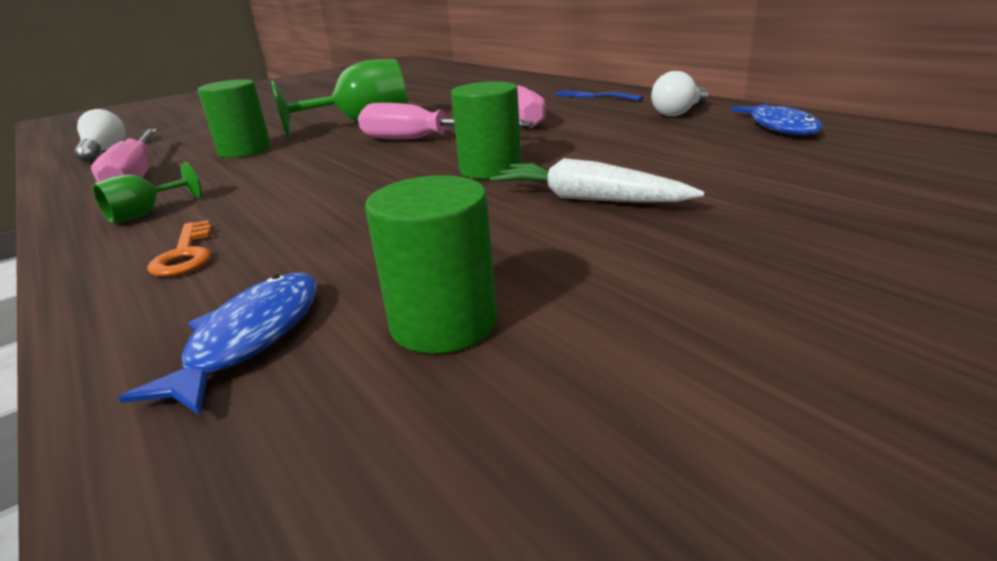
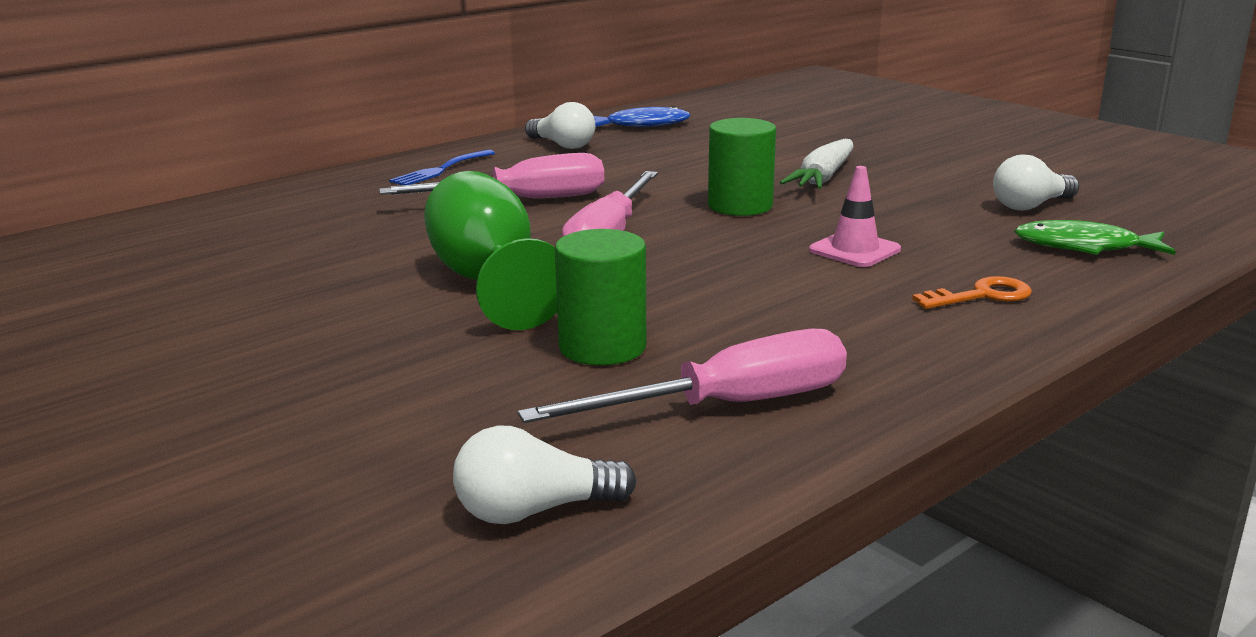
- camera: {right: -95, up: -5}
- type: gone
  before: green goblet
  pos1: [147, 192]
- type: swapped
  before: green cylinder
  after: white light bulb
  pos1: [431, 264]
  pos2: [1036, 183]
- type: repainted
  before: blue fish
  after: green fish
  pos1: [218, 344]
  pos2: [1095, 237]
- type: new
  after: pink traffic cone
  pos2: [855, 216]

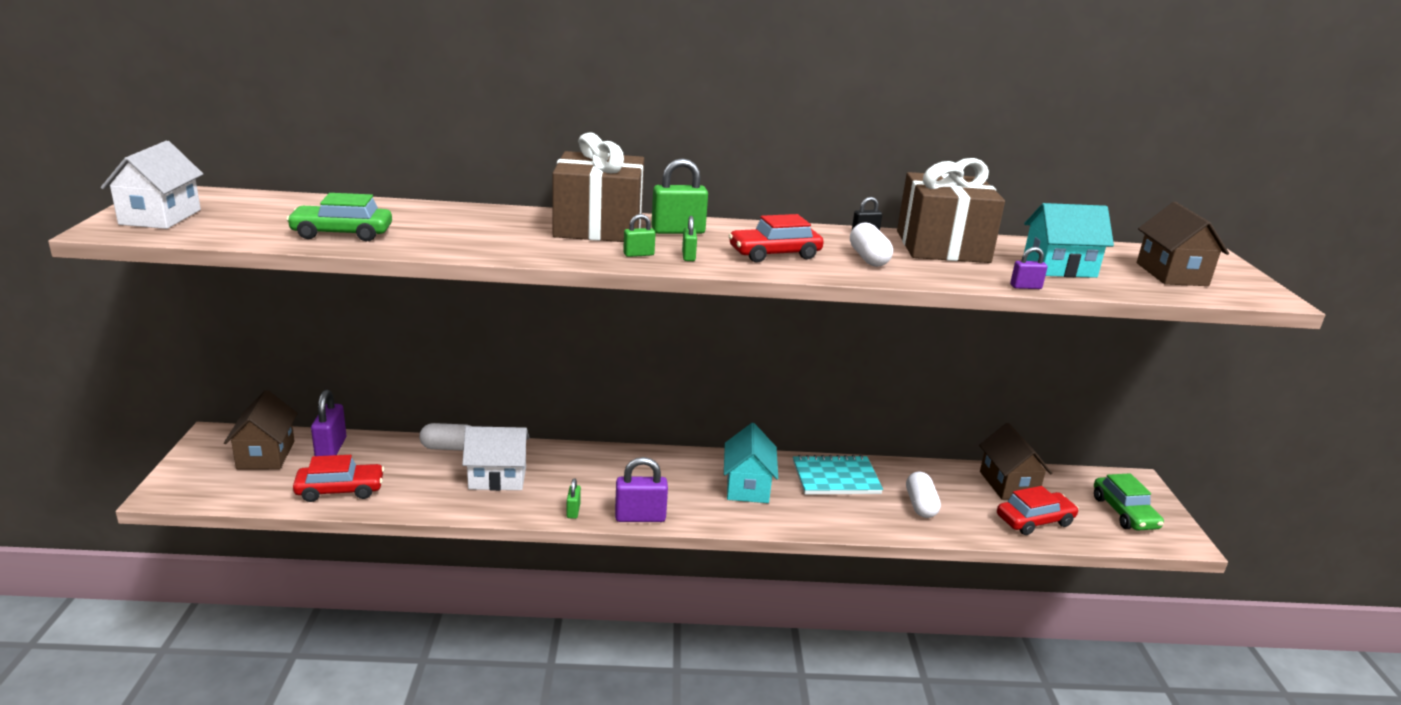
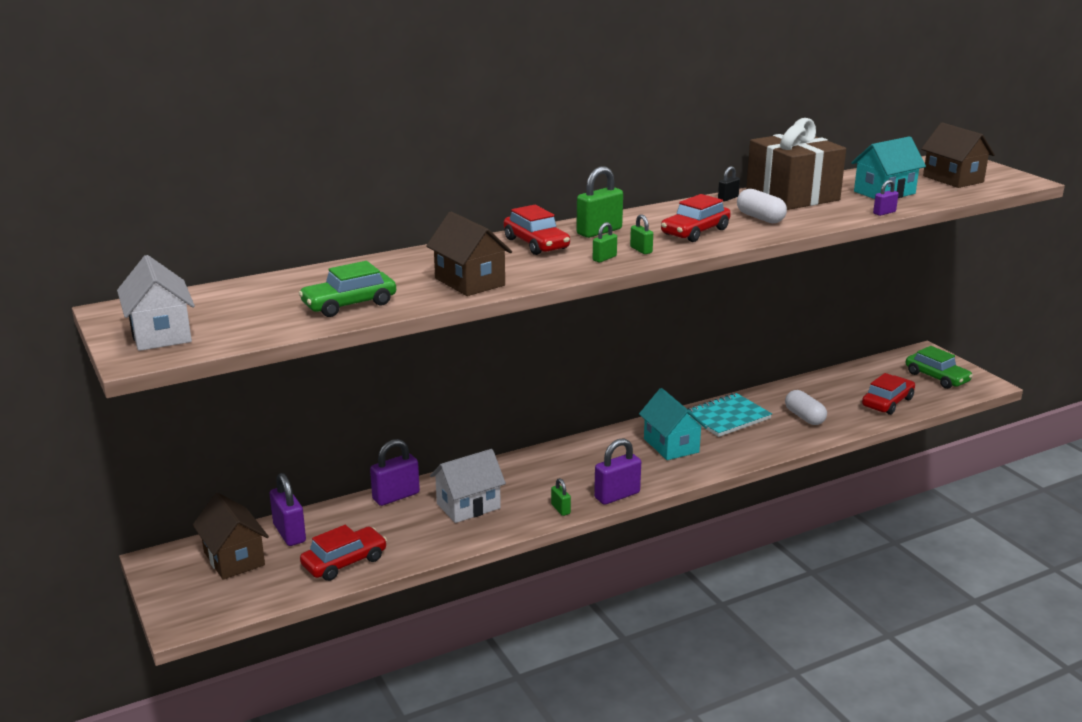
- camera: {right: -25, up: 0}
- type: swapped
  before: brown gift
  after: red car
  pos1: [598, 187]
  pos2: [537, 230]
- type: swapped
  before: white capsule
  after: purple padlock
  pos1: [445, 436]
  pos2: [395, 472]
- type: shifted
  before: brown house
  pos1: [1015, 461]
  pos2: [469, 253]

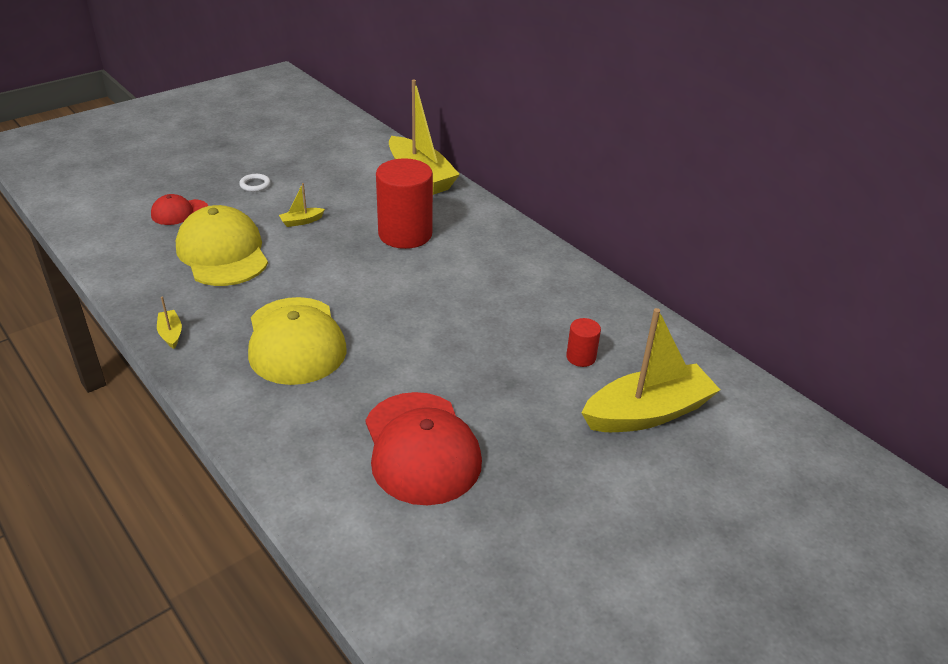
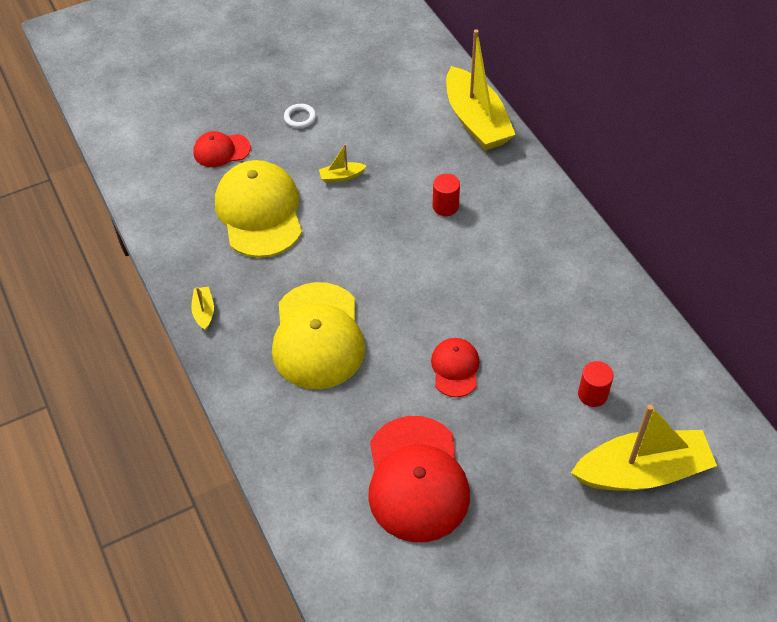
- camera: {right: 15, up: 15}
- type: scaled
  before: red cylinder
  pos1: [404, 203]
  pos2: [446, 195]
  scale: 0.47
- type: new
  after: red cap
  pos2: [455, 367]

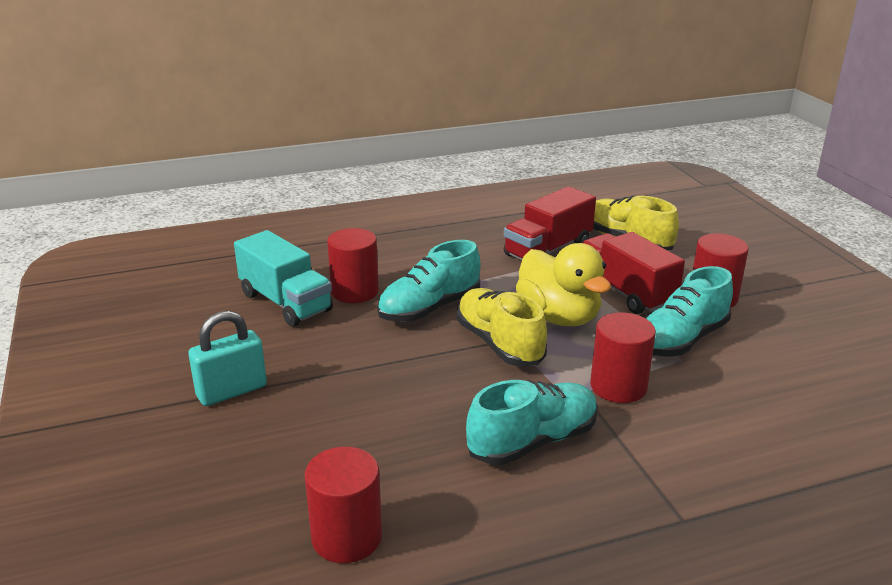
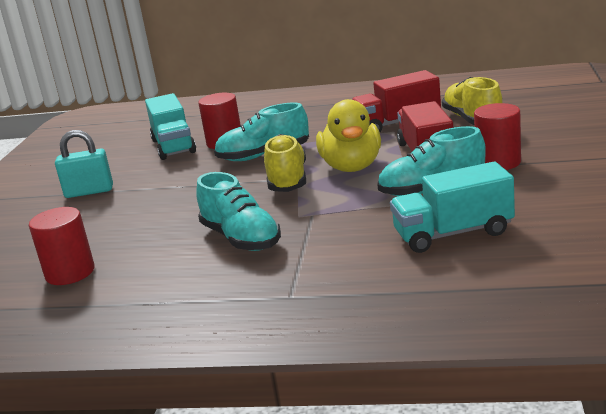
- camera: {right: 30, up: -5}
- type: gone
  before: red cylinder
  pos1: [623, 357]
- type: rotated
  before: turquoise shoe
  pos1: [532, 422]
  pos2: [238, 211]
  turn: 60
- type: new
  after: turquoise truck
  pos2: [452, 207]

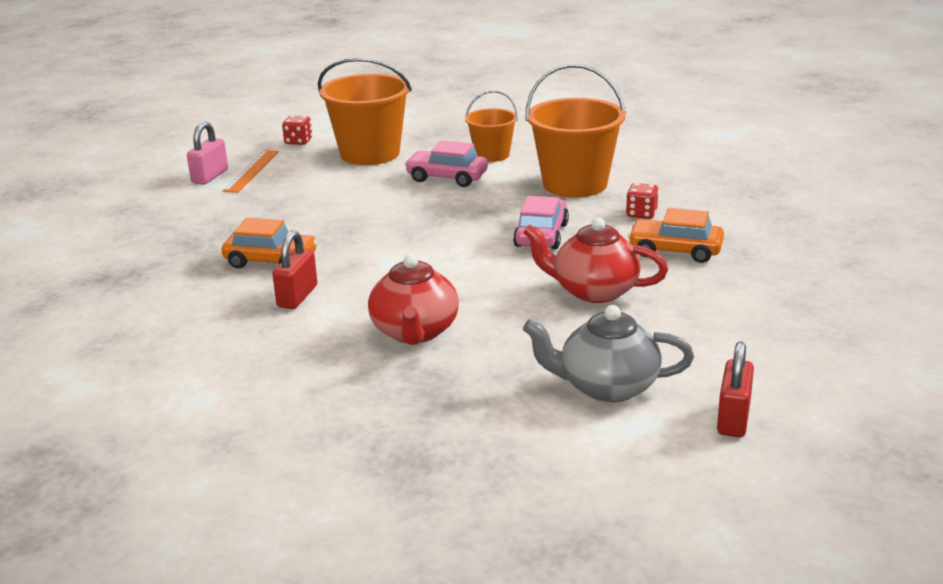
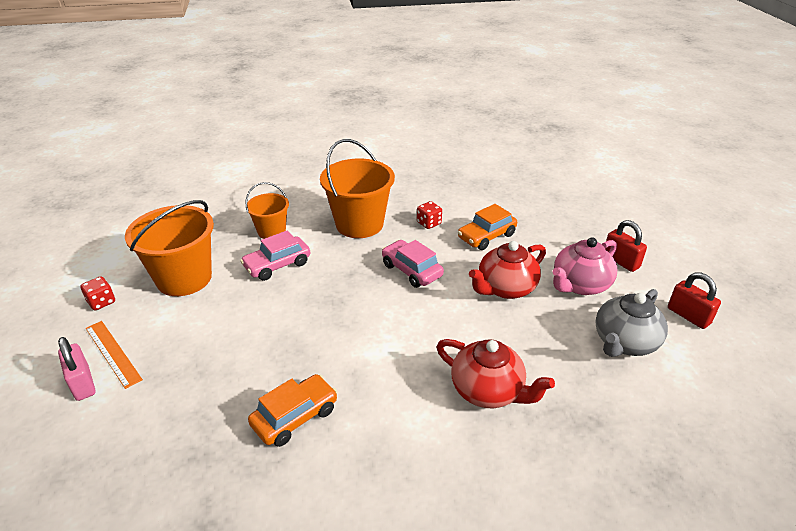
- camera: {right: -55, up: 10}
- type: shifted
  before: red padlock
  pos1: [294, 269]
  pos2: [626, 246]
- type: new
  after: pink teapot
  pos2: [585, 266]

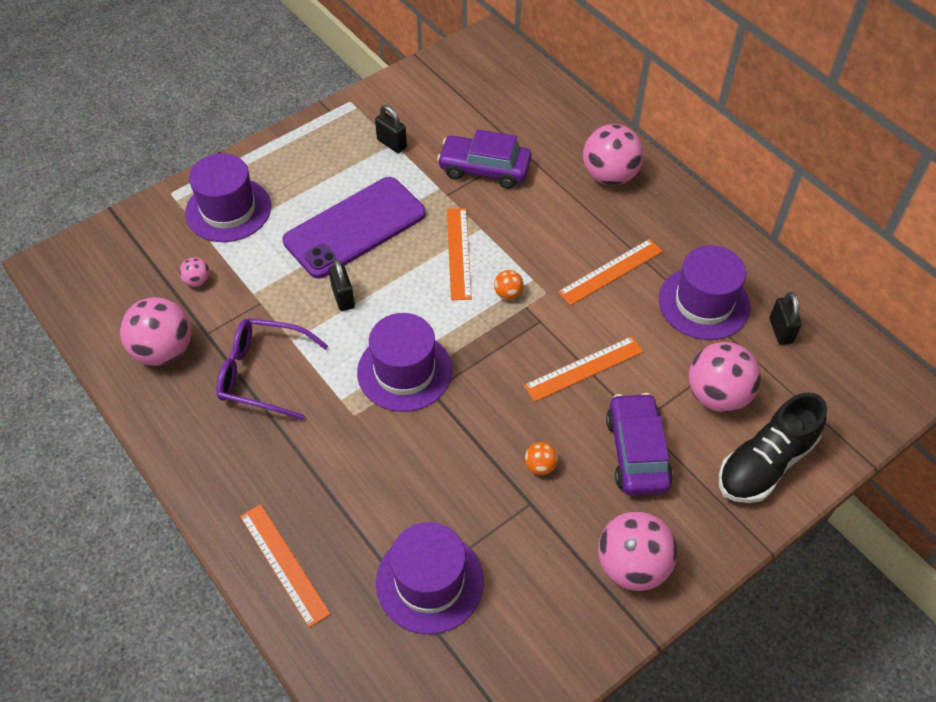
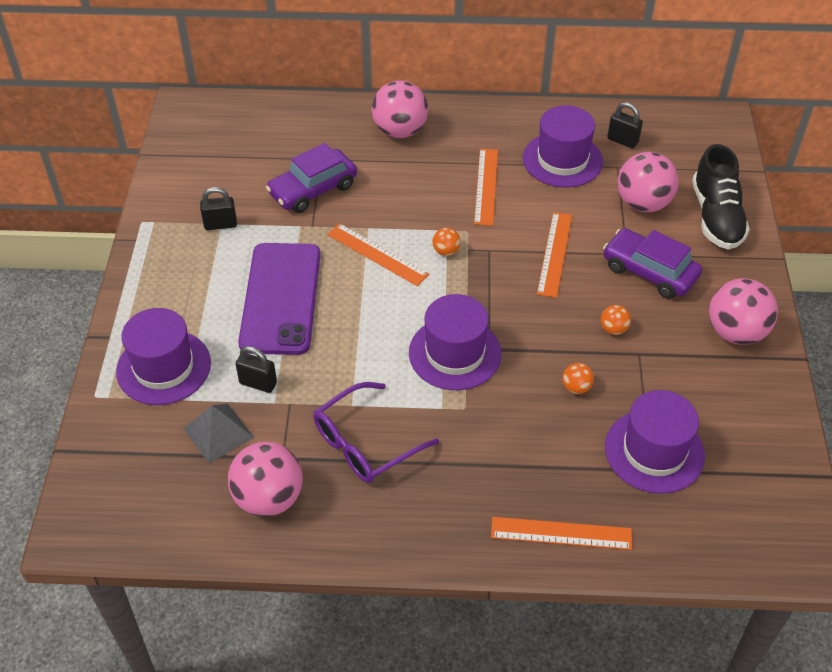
- camera: {right: -50, up: -5}
- type: swapped
  before: pink ball
  after: grey pyramid
  pos1: [194, 272]
  pos2: [218, 433]
- type: shifted
  before: black padlock
  pos1: [342, 285]
  pos2: [256, 369]
- type: new
  after: orange ball
  pos2: [578, 378]

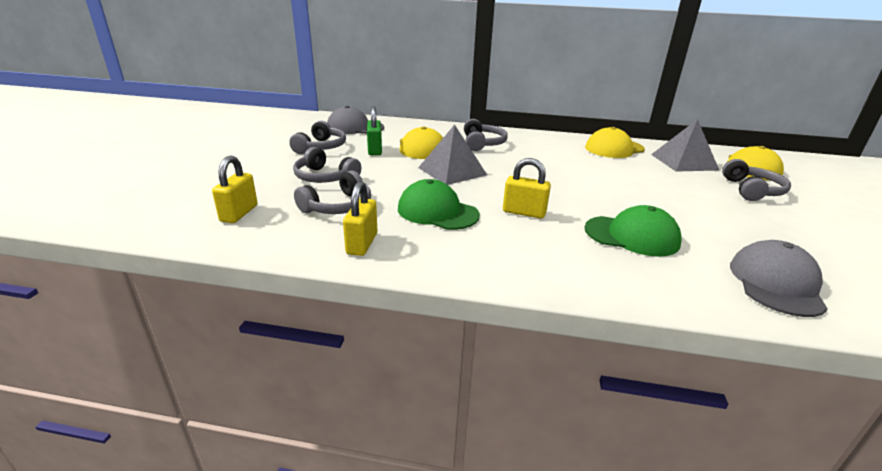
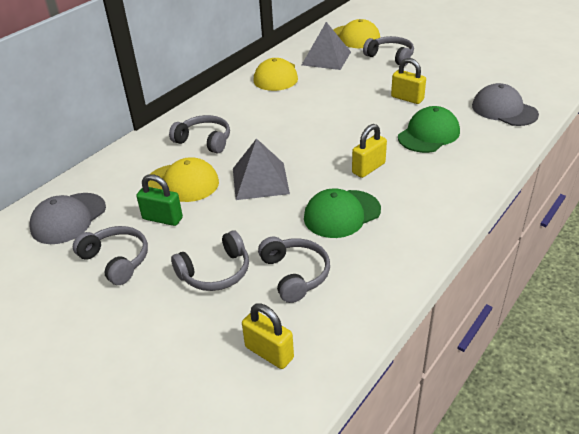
- camera: {right: -60, up: 10}
- type: shifted
  before: yellow padlock
  pos1: [360, 218]
  pos2: [408, 81]

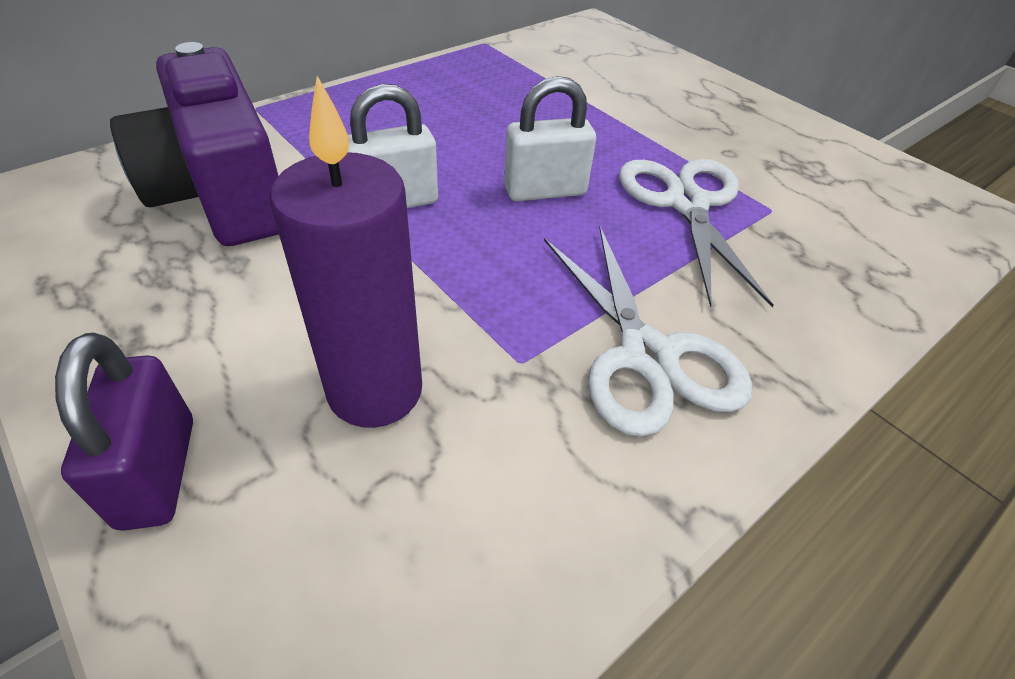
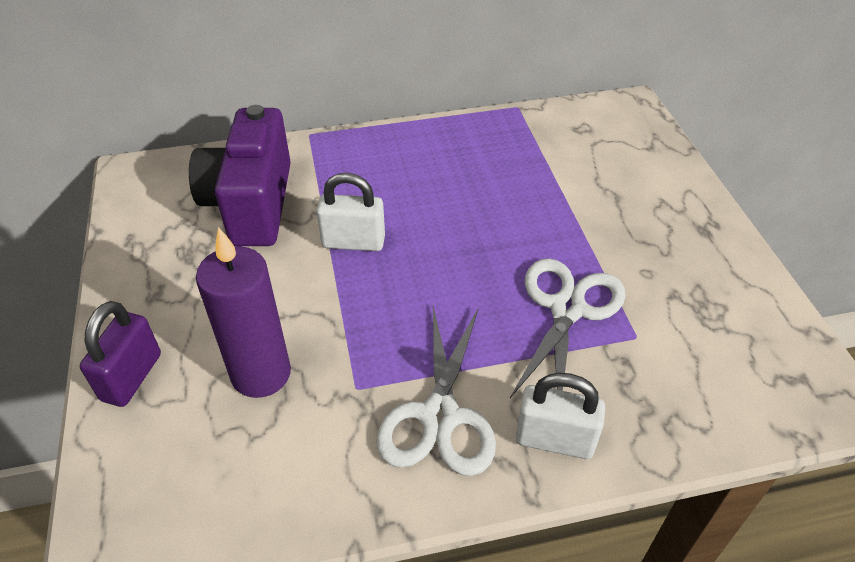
- camera: {right: 30, up: 0}
- type: shifted
  before: white padlock
  pos1: [550, 138]
  pos2: [560, 416]

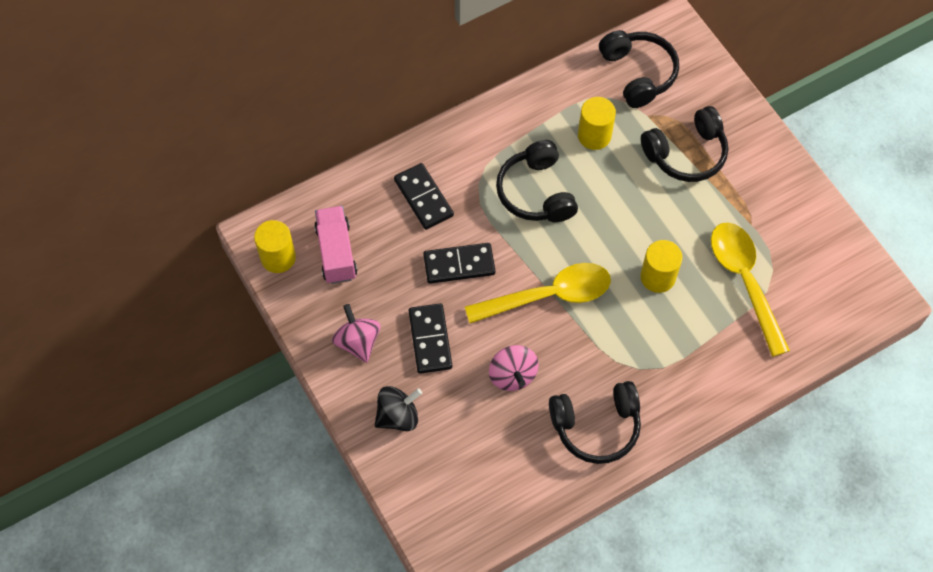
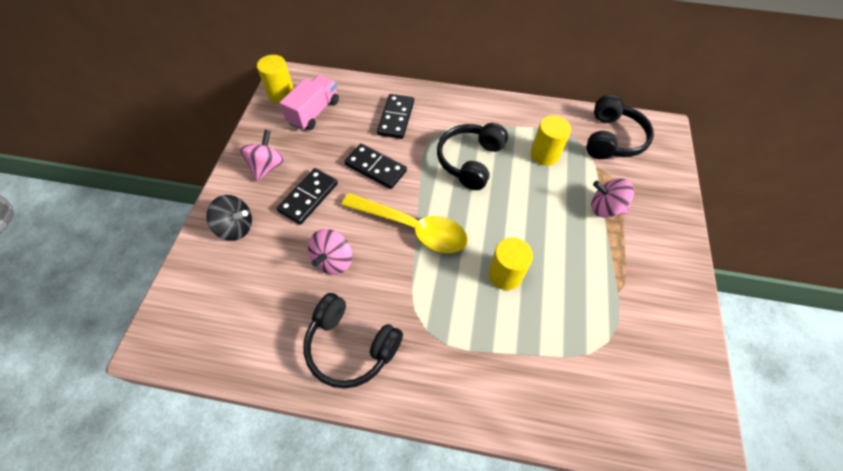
- camera: {right: 40, up: -5}
- type: swapped
  before: black headphones
  after: pink spinning top
  pos1: [684, 144]
  pos2: [612, 198]
- type: gone
  before: yellow spoon
  pos1: [750, 290]

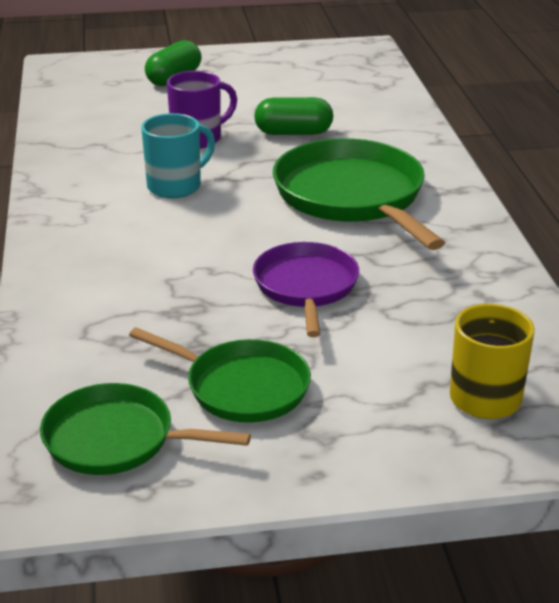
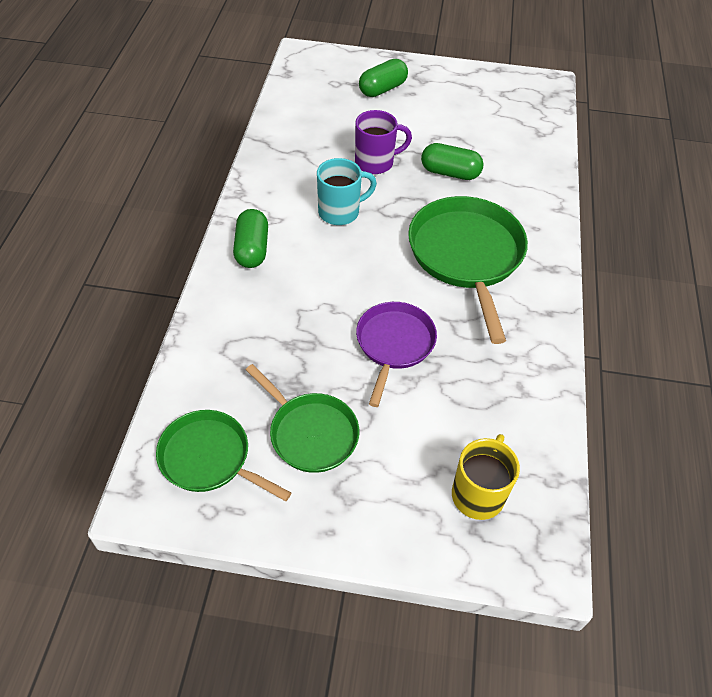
- camera: {right: 15, up: 20}
- type: new
  after: green capsule
  pos2: [250, 238]

